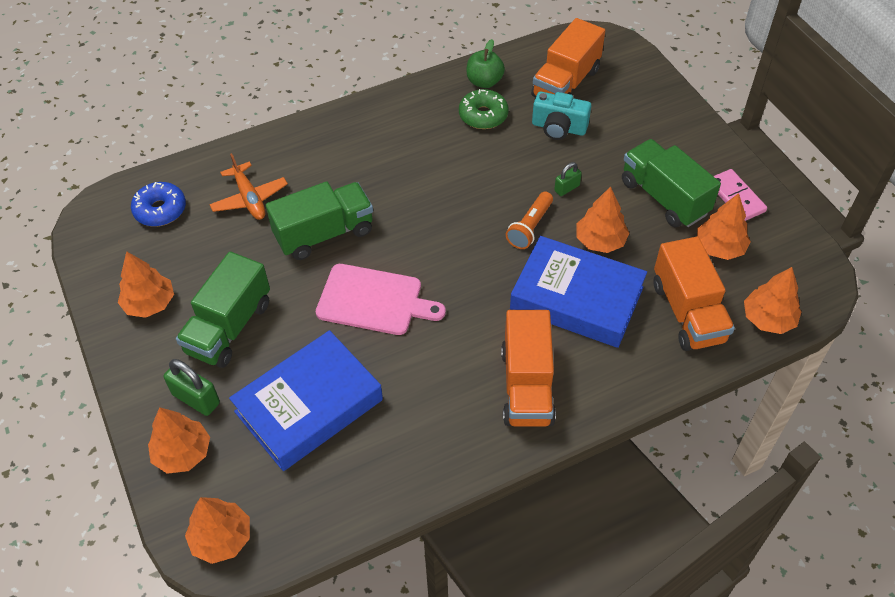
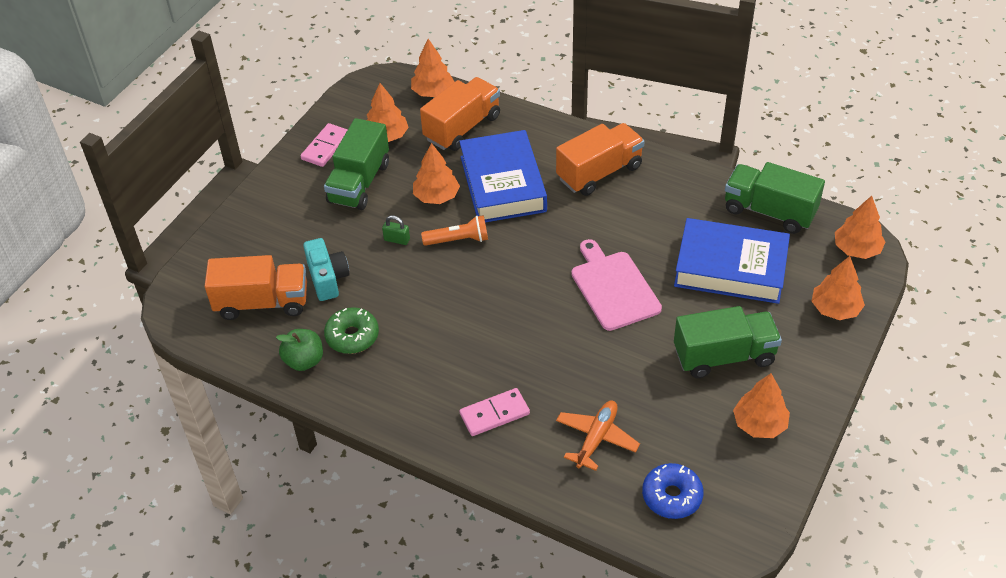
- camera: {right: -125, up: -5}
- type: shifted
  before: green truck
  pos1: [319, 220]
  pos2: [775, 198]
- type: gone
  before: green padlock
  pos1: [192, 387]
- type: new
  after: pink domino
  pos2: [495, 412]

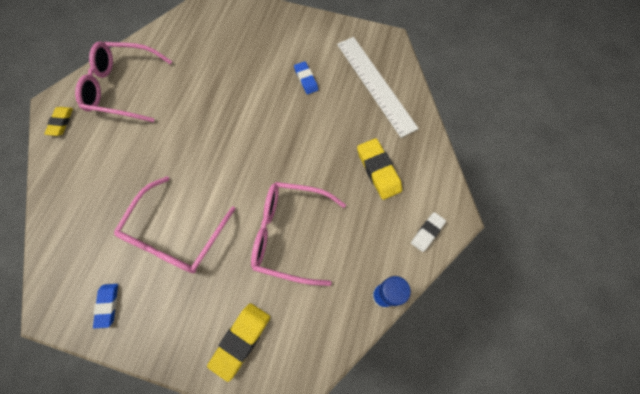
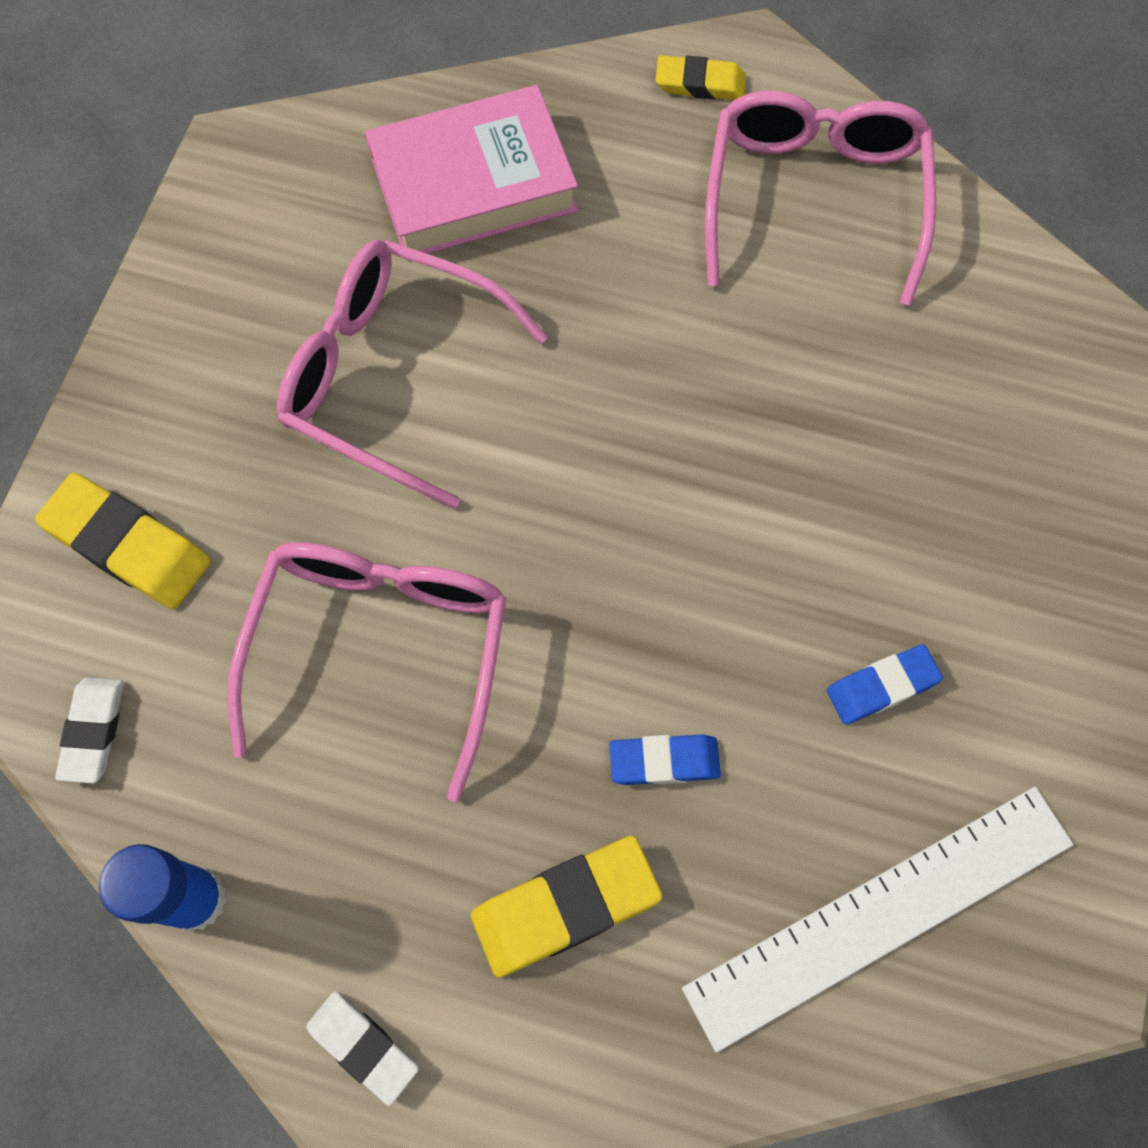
- camera: {right: 90, up: 0}
- type: shifted
  before: blue eraser
  pos1: [105, 306]
  pos2: [665, 759]
- type: new
  after: pink book
  pos2: [471, 172]
- type: new
  after: white eraser
  pos2: [89, 730]

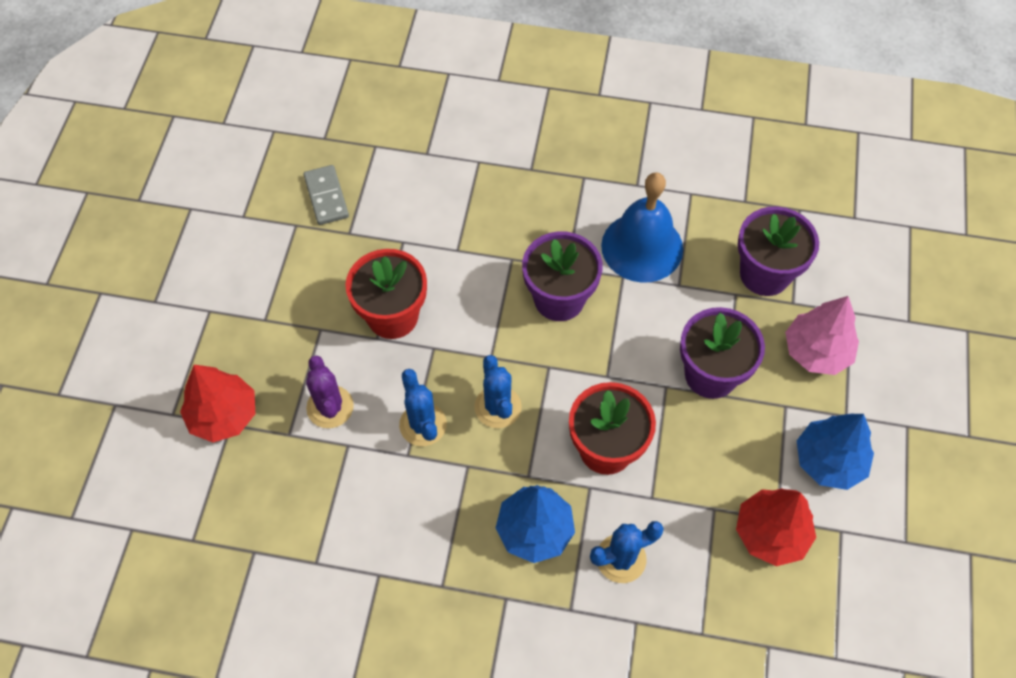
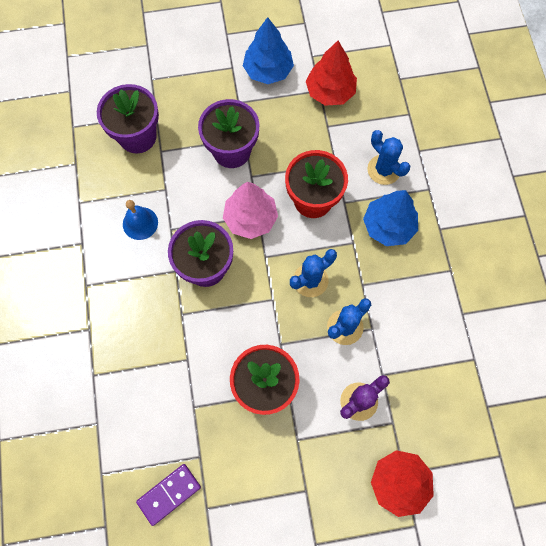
- camera: {right: -110, up: 10}
- type: repainted
  before: grey domino
  after: purple domino
  pos1: [326, 195]
  pos2: [168, 495]
- type: scaled
  before: blue bell
  pos1: [642, 227]
  pos2: [140, 220]
  scale: 0.55
- type: shifted
  before: pink tree
  pos1: [822, 335]
  pos2: [250, 210]

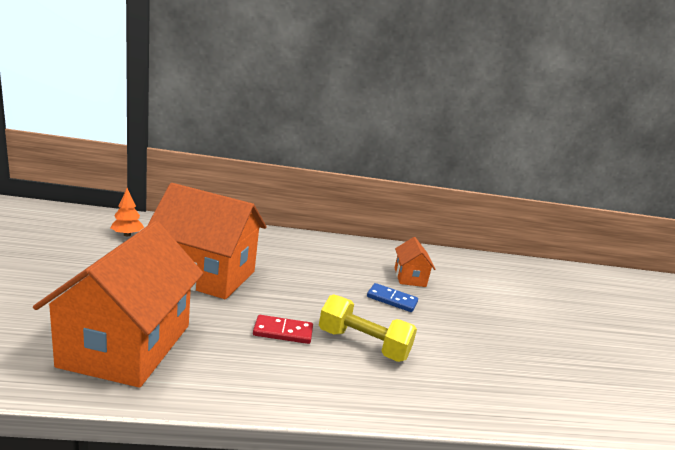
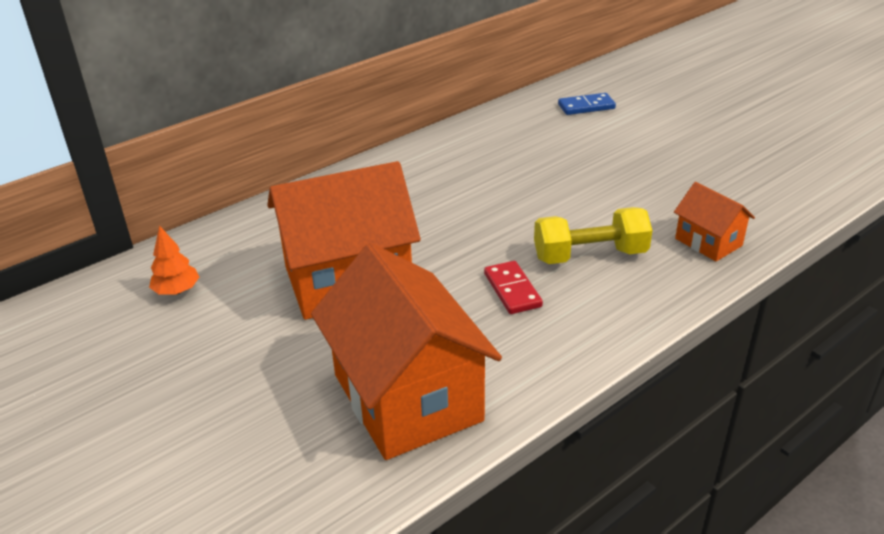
- camera: {right: -30, up: 15}
- type: shifted
  before: orange house
  pos1: [415, 262]
  pos2: [714, 221]
- type: shifted
  before: blue domino
  pos1: [392, 297]
  pos2: [587, 104]
- type: rotated
  before: red domino
  pos1: [283, 329]
  pos2: [513, 287]
  turn: -75

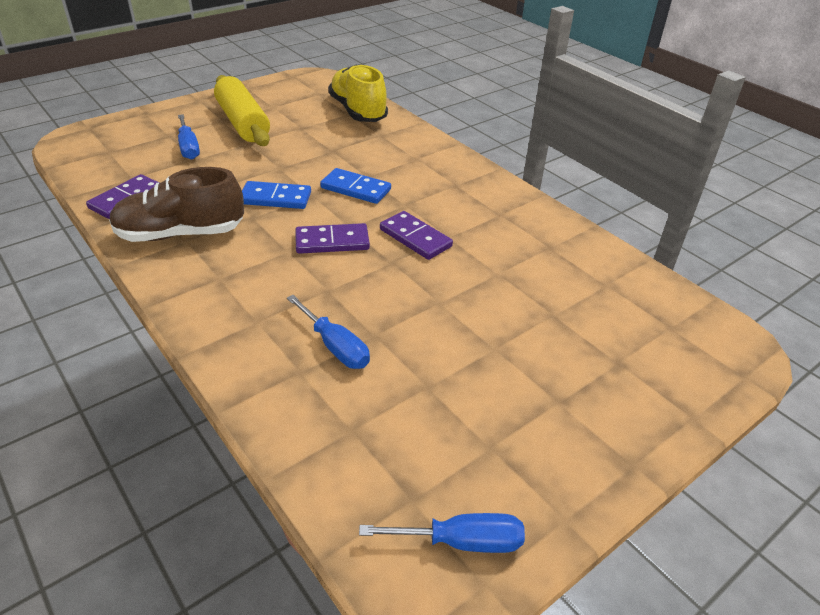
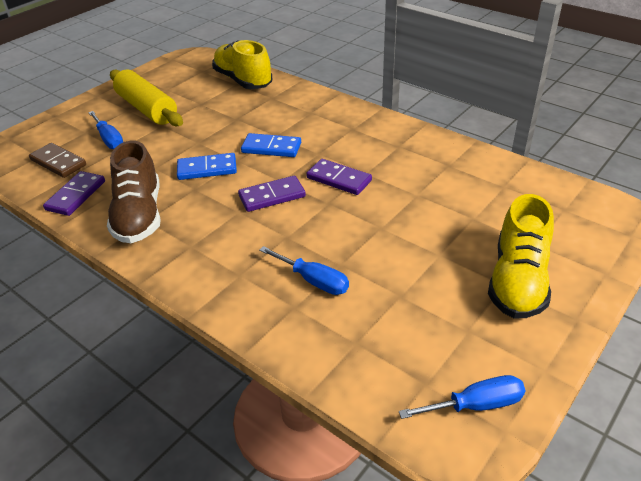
- camera: {right: -10, up: 0}
- type: rotated
  before: brown shoe
  pos1: [176, 204]
  pos2: [134, 192]
  turn: -75
- type: new
  after: brown domino
  pos2: [57, 160]
- type: new
  after: yellow shoe
  pos2: [521, 256]

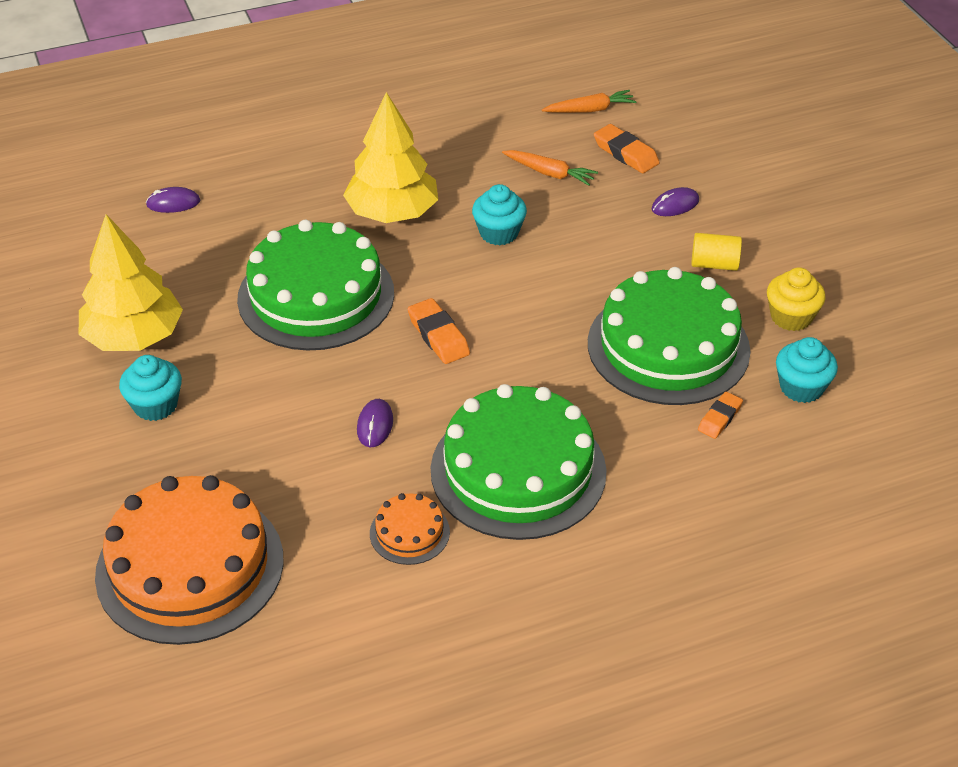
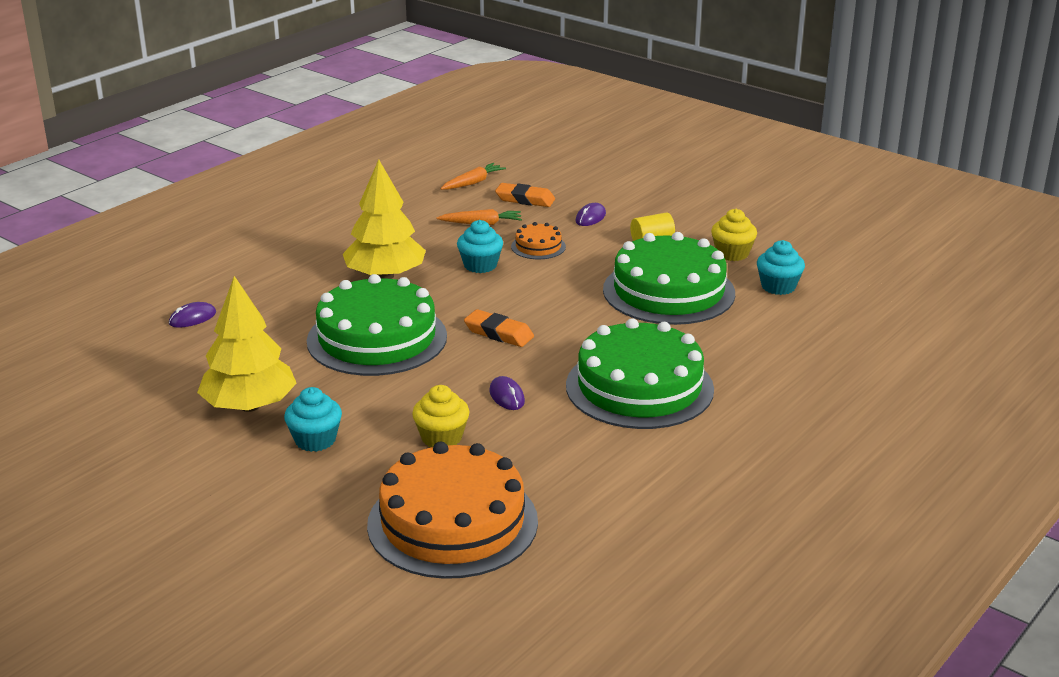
- camera: {right: -30, up: -15}
- type: gone
  before: orange eraser
  pos1: [720, 415]
- type: shifted
  before: orange cake
  pos1: [410, 529]
  pos2: [538, 240]
- type: new
  after: yellow cupcake
  pos2: [440, 416]

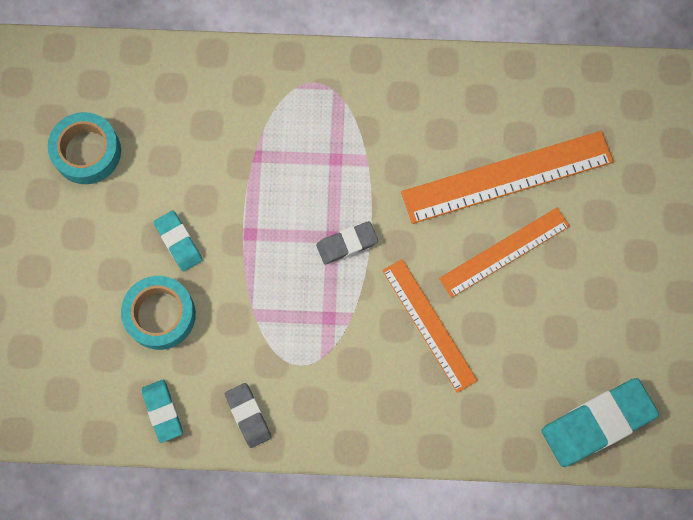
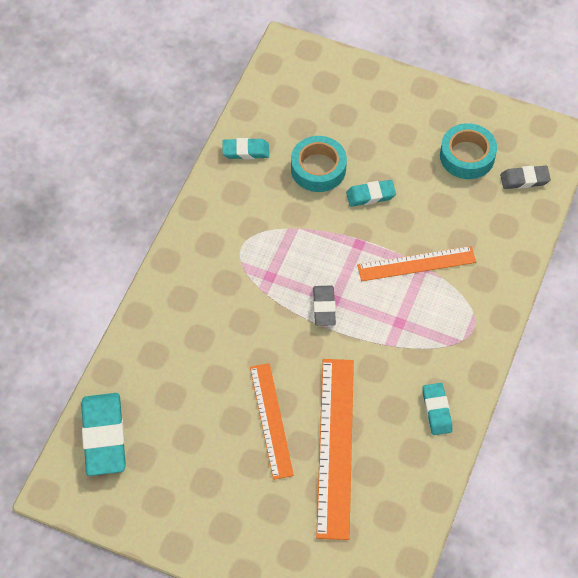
- camera: {right: 110, up: -15}
- type: shifted
  before: orange ruler
  pos1: [430, 326]
  pos2: [416, 263]
- type: shifted
  before: grey eraser
  pos1: [248, 415]
  pos2: [525, 177]
- type: new
  after: turquoise eraser
  pos2: [437, 409]

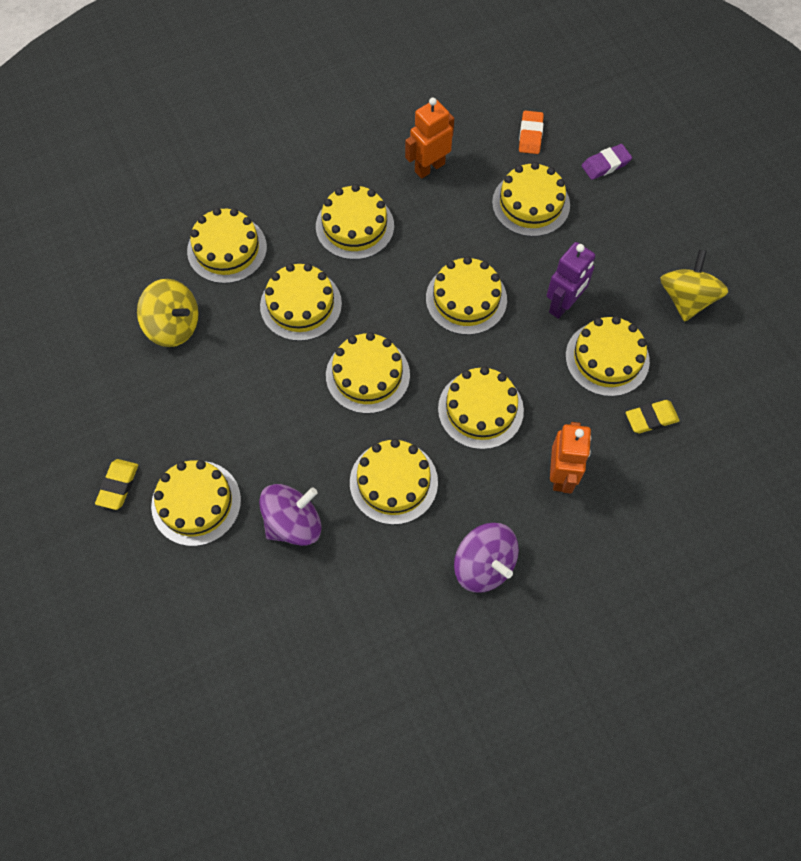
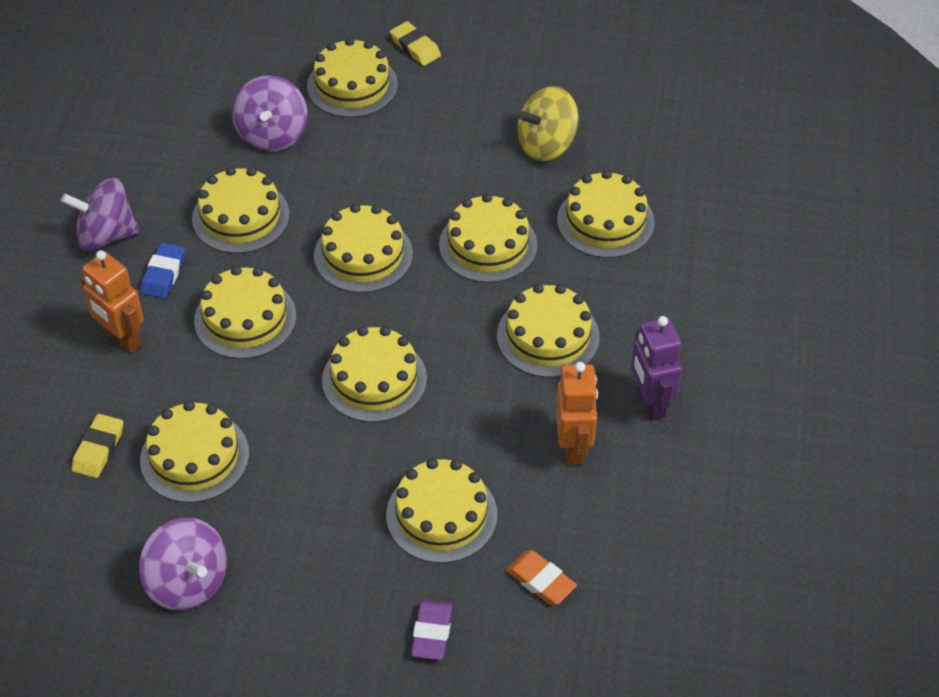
- camera: {right: 125, up: -15}
- type: shifted
  before: purple robot
  pos1: [571, 280]
  pos2: [656, 368]
- type: repainted
  before: yellow spinning top
  after: purple spinning top
  pos1: [694, 286]
  pos2: [183, 564]
- type: new
  after: blue eraser
  pos2: [162, 271]

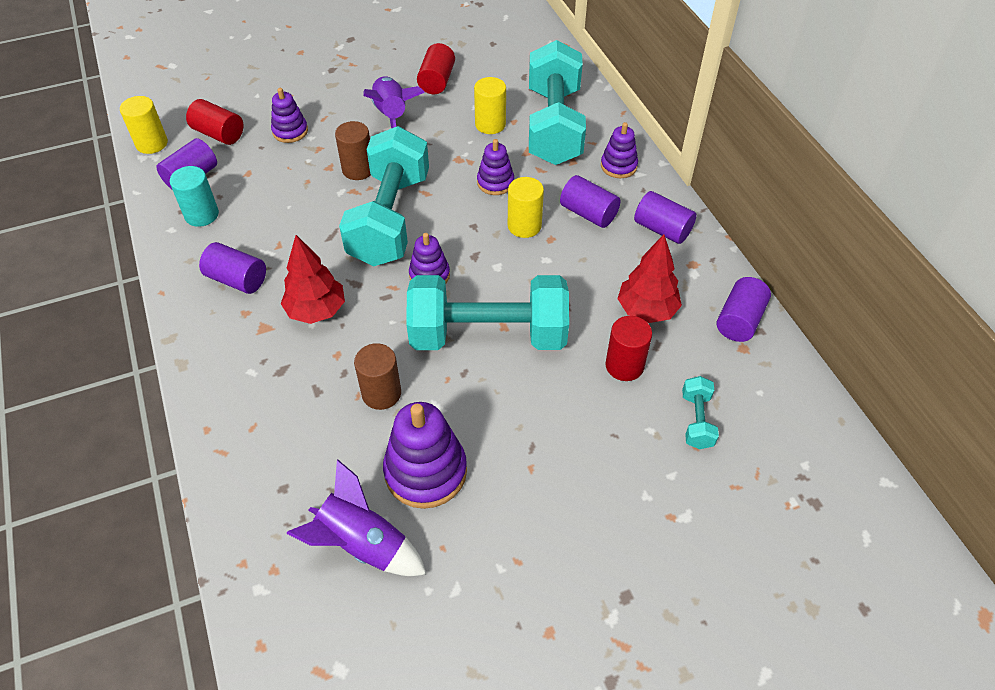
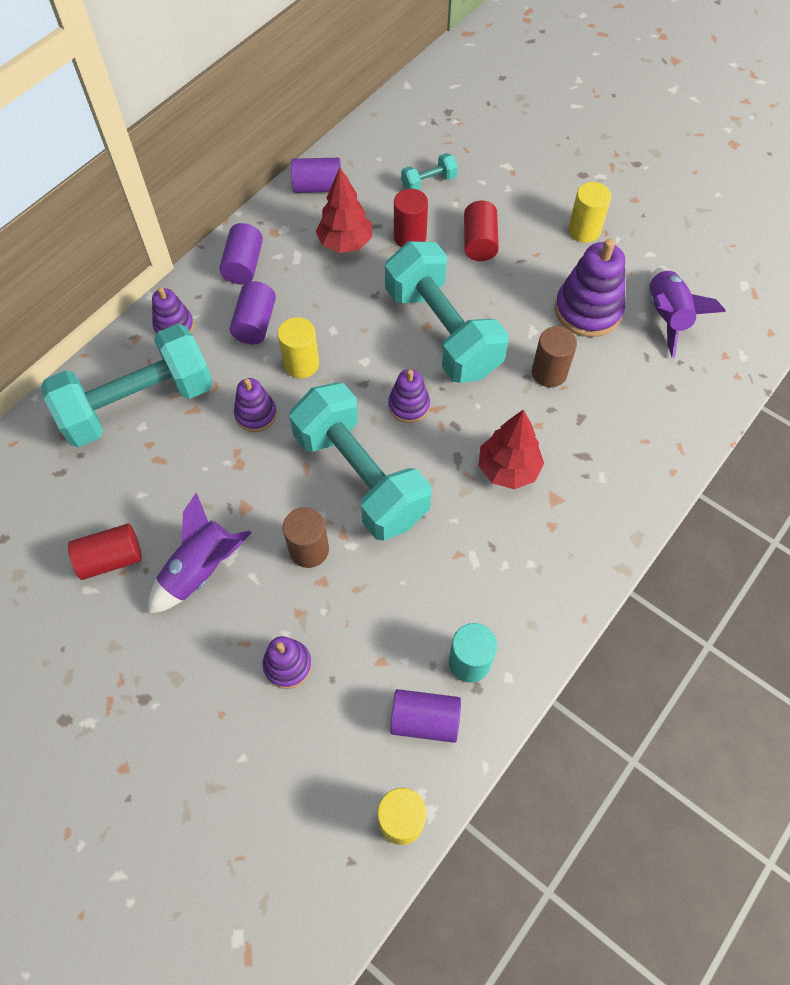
- camera: {right: -120, up: 10}
- type: shifted
  before: yellow cylinder
  pos1: [490, 105]
  pos2: [589, 212]
- type: shifted
  before: red cylinder
  pos1: [215, 122]
  pos2: [481, 231]
- type: rotated
  before: turquoise dumbbell
  pos1: [384, 196]
  pos2: [360, 462]
  turn: 75
- type: gone
  before: purple cylinder
  pos1: [232, 268]

